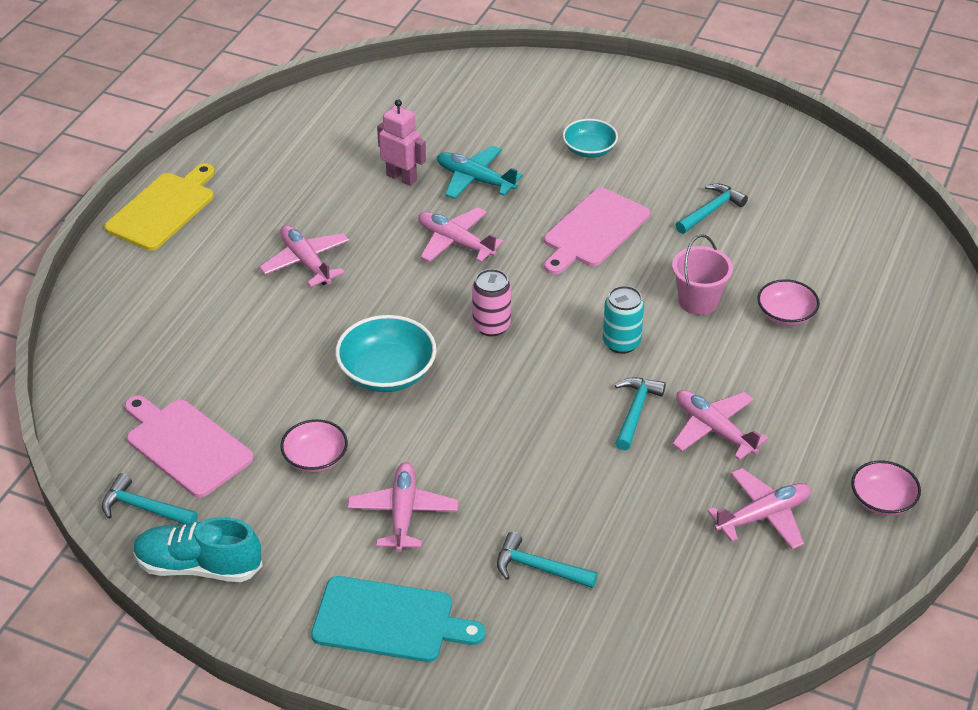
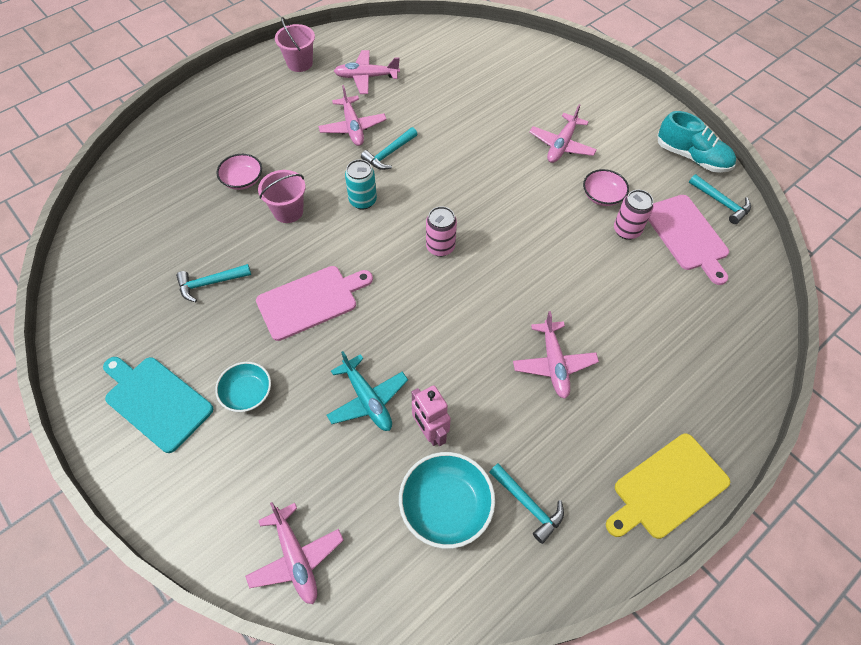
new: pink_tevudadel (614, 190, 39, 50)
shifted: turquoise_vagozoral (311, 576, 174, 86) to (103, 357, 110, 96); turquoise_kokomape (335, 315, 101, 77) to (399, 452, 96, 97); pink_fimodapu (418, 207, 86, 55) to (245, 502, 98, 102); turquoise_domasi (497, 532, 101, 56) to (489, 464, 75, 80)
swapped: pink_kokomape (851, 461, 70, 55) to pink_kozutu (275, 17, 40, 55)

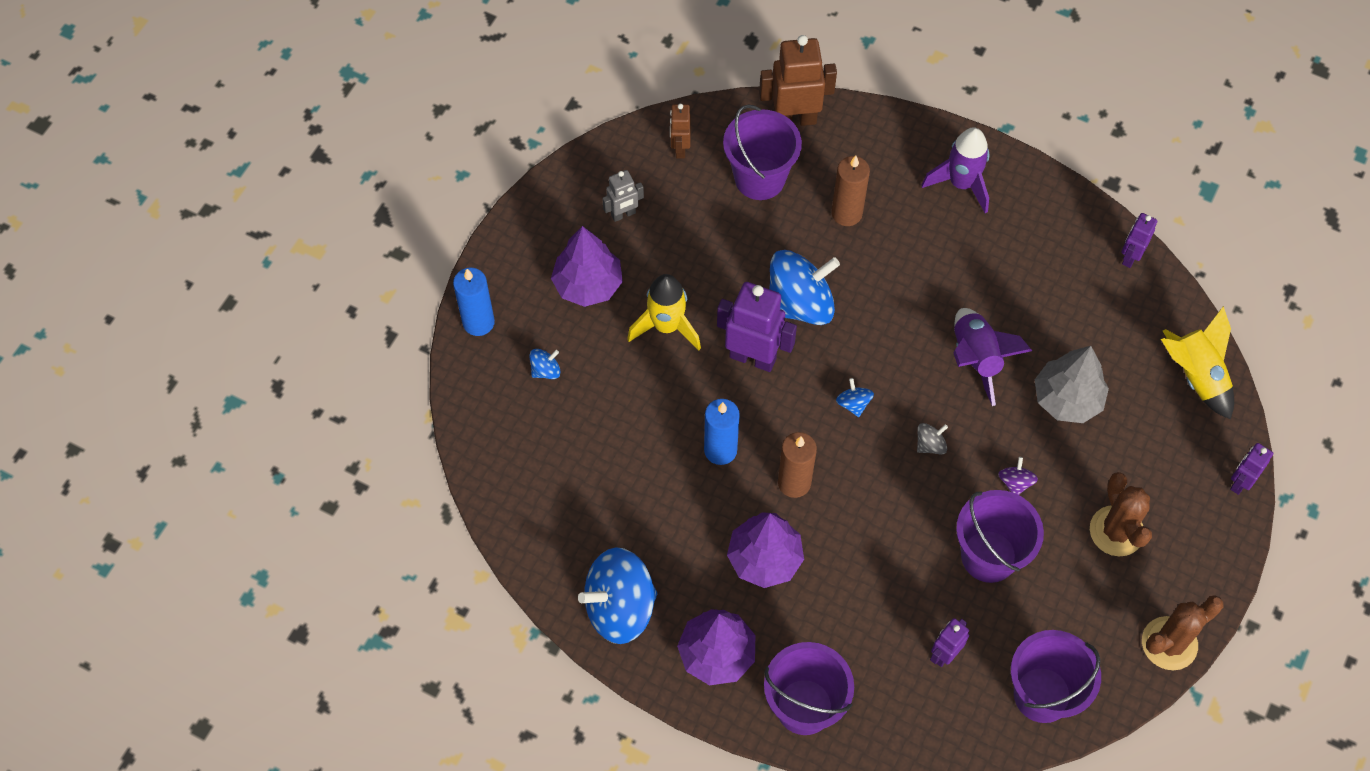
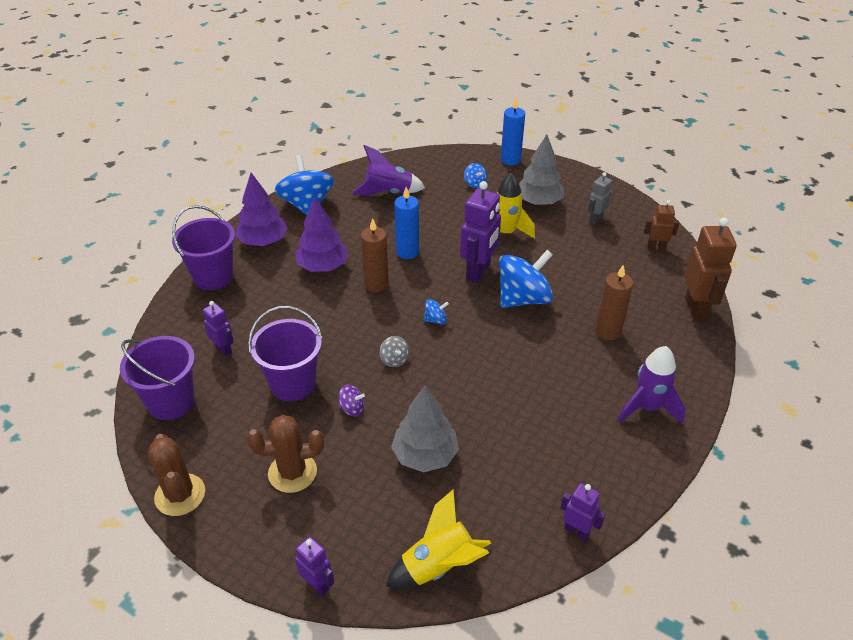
gone: purple_kozutu (723, 104, 79, 96)
shifted: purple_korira (953, 308, 79, 98) to (352, 145, 73, 51)
repainted: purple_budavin (551, 226, 72, 81) to grey_budavin (519, 134, 45, 71)
rotated: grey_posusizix (602, 170, 42, 52) = (588, 172, 24, 52) 60 degrees clockwise; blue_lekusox (769, 250, 71, 75) = (499, 250, 54, 58) 105 degrees counterclockwise

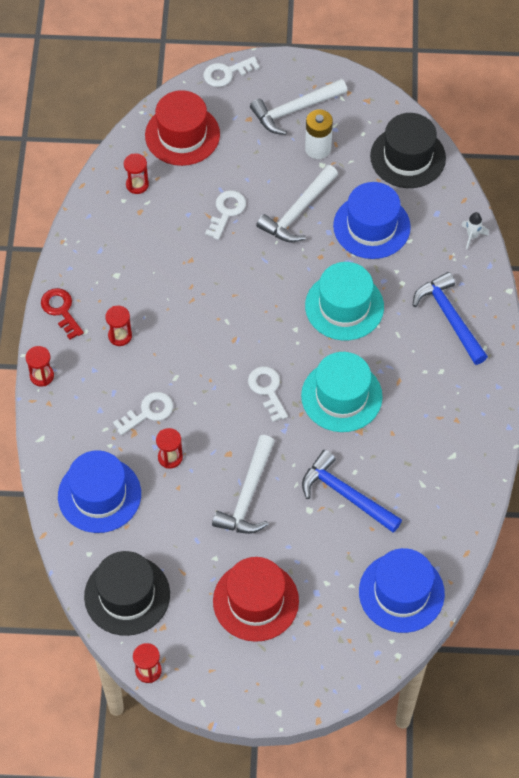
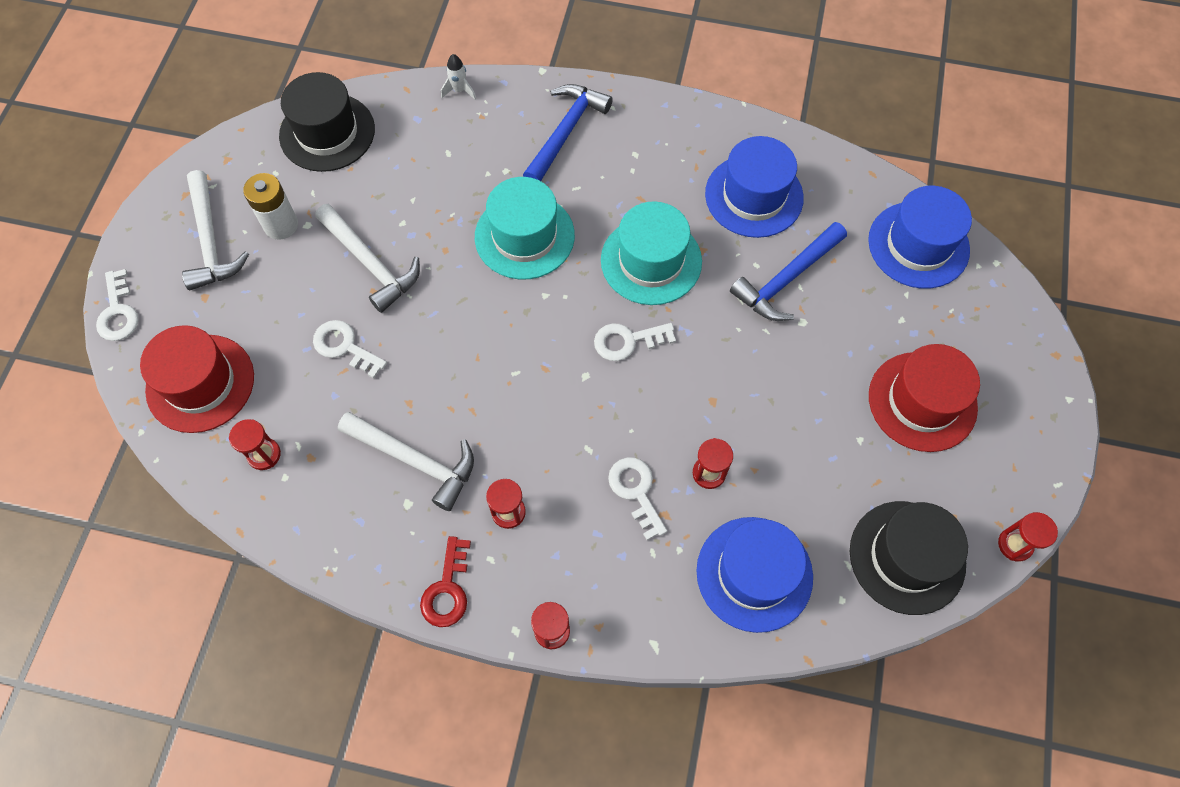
shifted: white_domasi (212, 435, 63, 99) to (338, 412, 136, 99); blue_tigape (333, 182, 78, 77) to (705, 136, 99, 102)
rotated: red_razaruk (41, 288, 43, 52) = (420, 536, 51, 91) 60 degrees counterclockwise; blue_domasi (413, 272, 75, 93) = (523, 84, 90, 97) 135 degrees clockwise

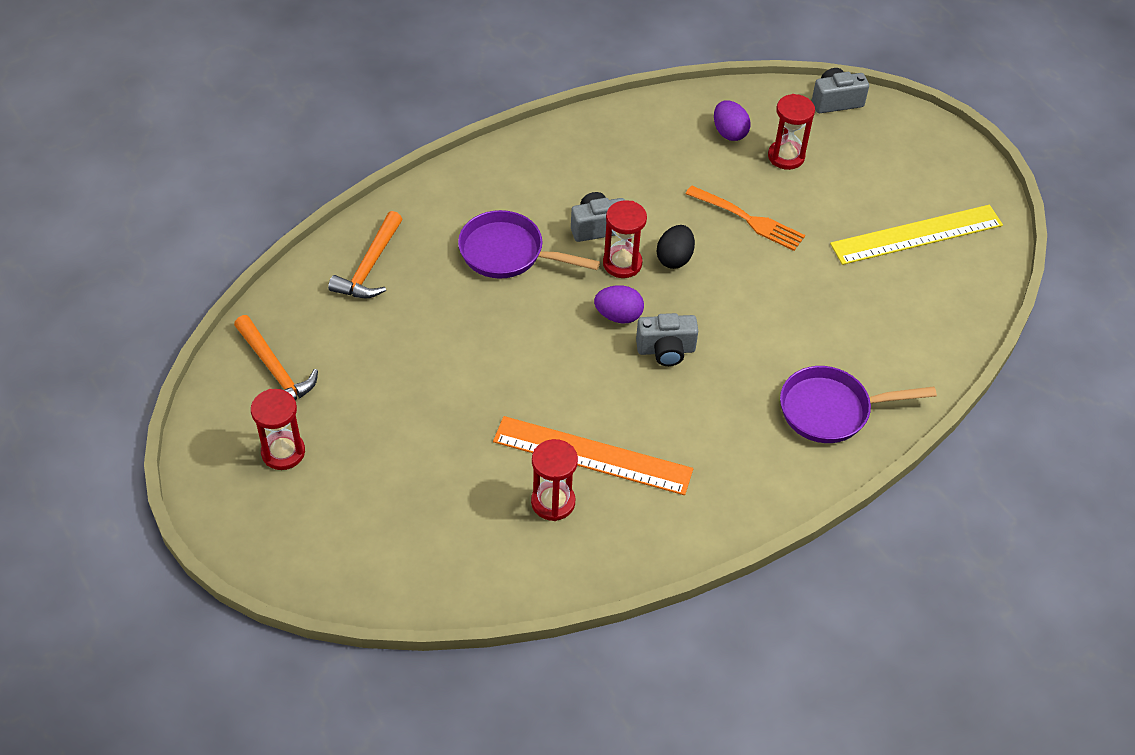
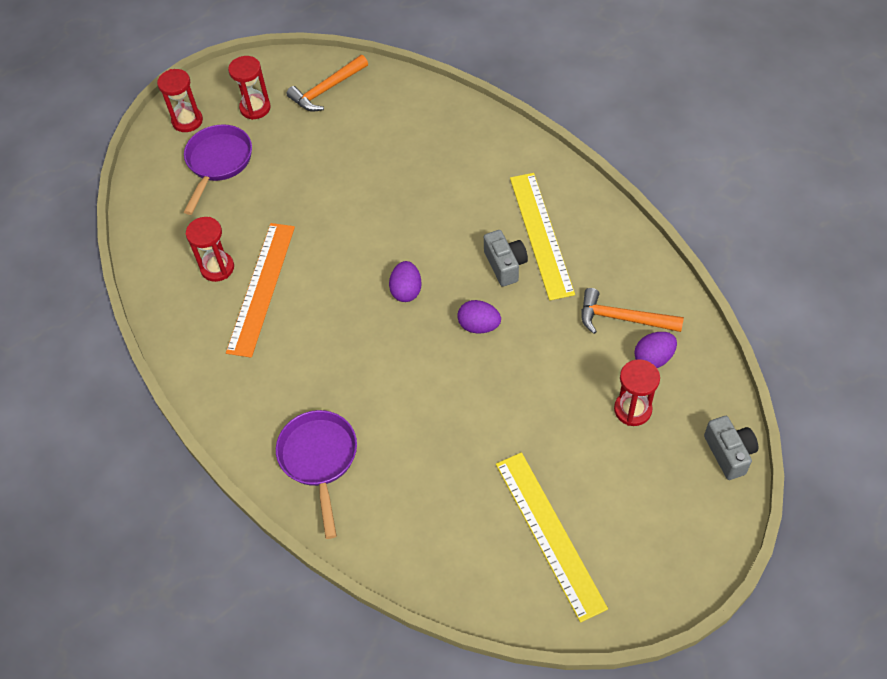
gone: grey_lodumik (636, 313, 62, 53); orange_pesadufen (686, 185, 119, 66)
new: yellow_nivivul (510, 173, 65, 127)
shifted: orange_domasi (328, 211, 74, 87) to (581, 288, 103, 46); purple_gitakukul (458, 210, 142, 69) to (184, 124, 68, 91); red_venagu (603, 200, 44, 78) to (157, 69, 46, 63)
repainted: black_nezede (657, 225, 38, 44) to purple_nezede (457, 300, 44, 33)

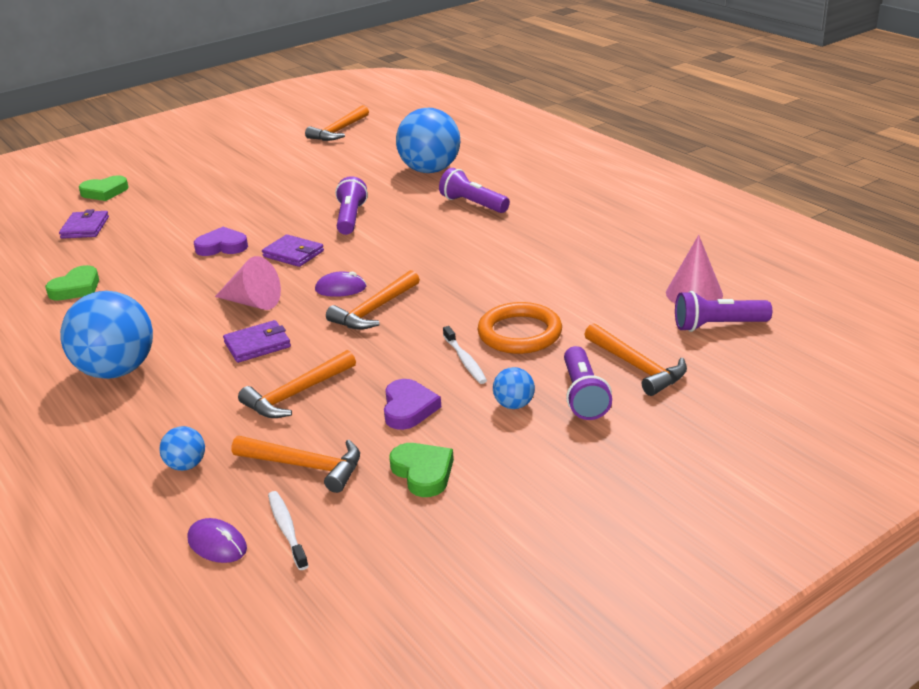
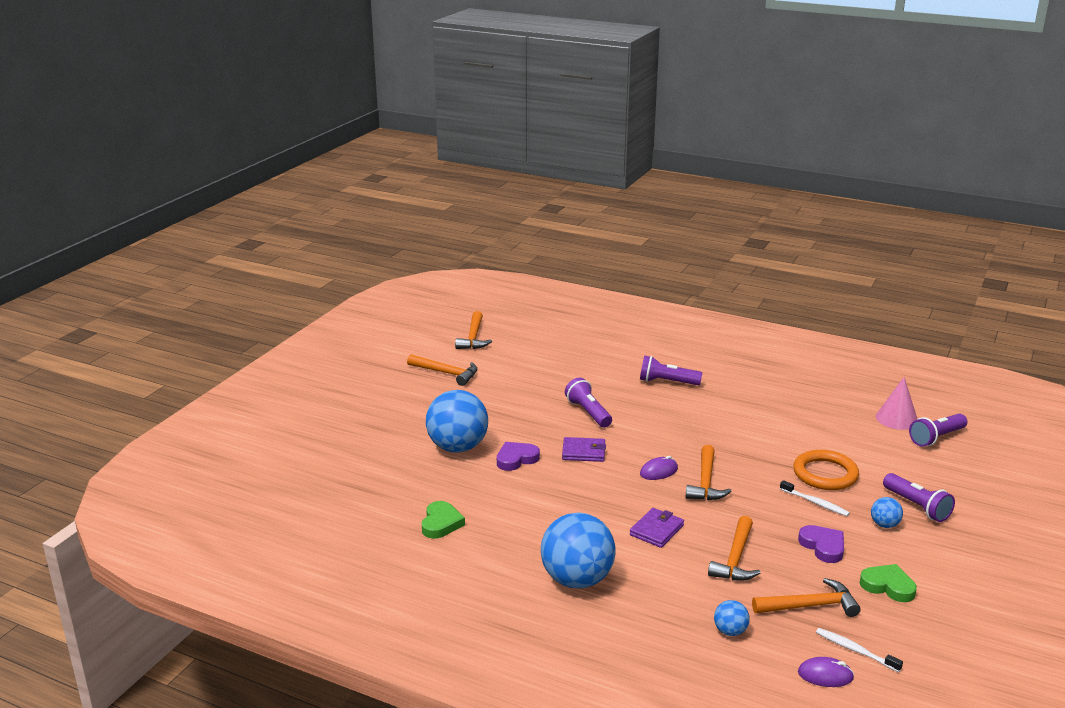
gone: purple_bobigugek (59, 209, 50, 30); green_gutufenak (79, 175, 50, 26); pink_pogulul (215, 256, 66, 54)
shifted: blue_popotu (396, 108, 64, 65) to (426, 390, 62, 63); orange_domasi (584, 323, 103, 73) to (407, 354, 71, 32)

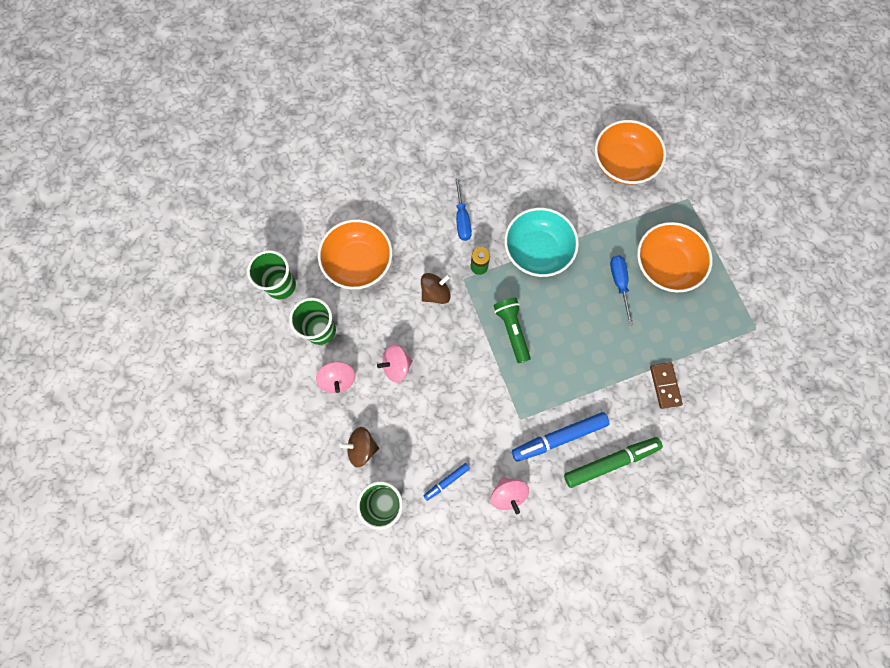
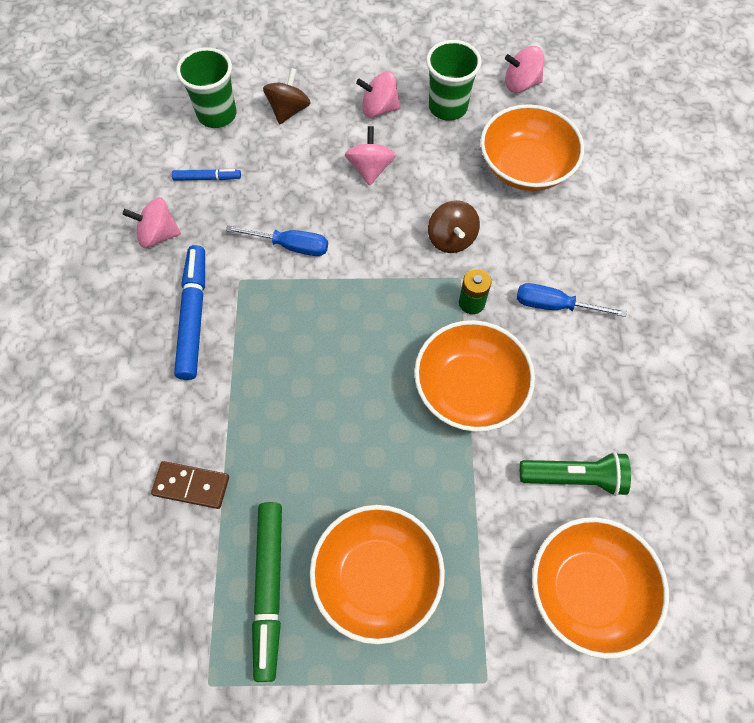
shifted: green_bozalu (493, 298, 38, 65) to (520, 452, 111, 44); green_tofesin (564, 437, 99, 51) to (252, 502, 30, 180); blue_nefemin (610, 255, 23, 70) to (226, 225, 102, 31)
swapped: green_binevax (247, 250, 49, 49) to pink_lekusox (505, 46, 39, 47)
repainted: turquoise_kokomape (504, 208, 75, 69) to orange_kokomape (414, 320, 121, 112)
rotated: blue_tofesin (424, 463, 46, 38) = (172, 169, 69, 12) 105 degrees clockwise

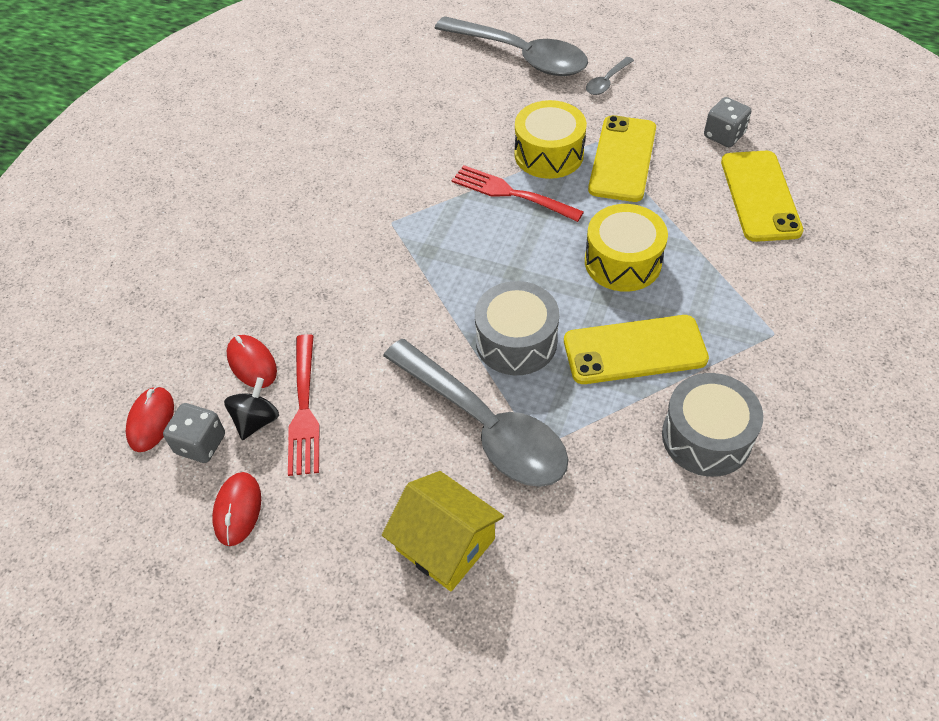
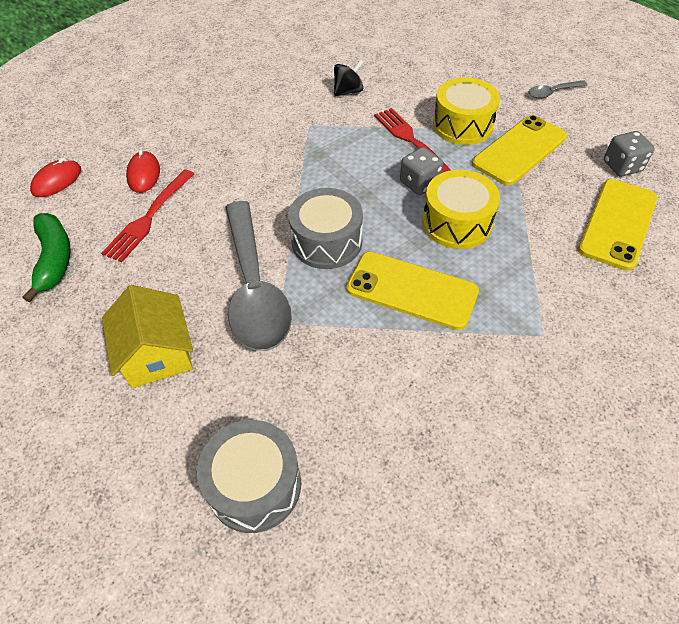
gone: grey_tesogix (435, 16, 153, 60)
shifted: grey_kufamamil (163, 403, 62, 60) to (400, 147, 43, 48); black_lekusox (224, 377, 55, 63) to (334, 59, 30, 38); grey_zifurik (662, 373, 101, 104) to (197, 420, 104, 113)
swapped: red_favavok (212, 472, 49, 74) to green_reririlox (23, 213, 48, 89)

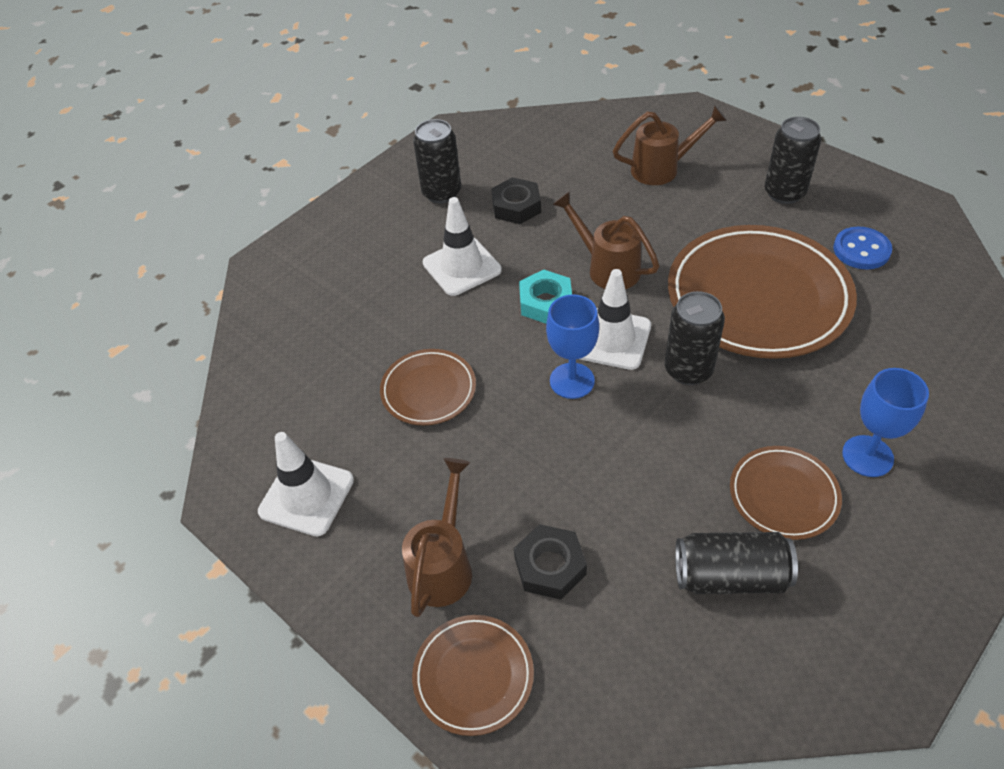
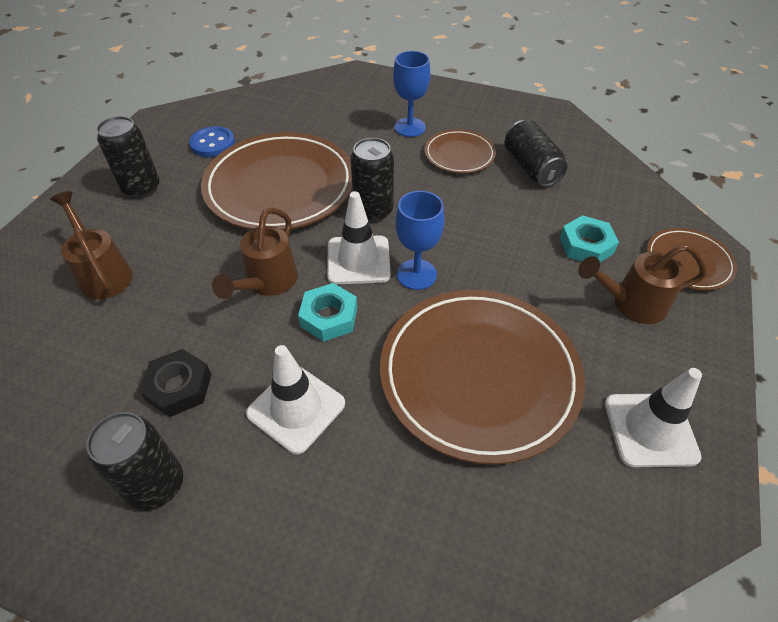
repainted: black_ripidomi (514, 524, 73, 76) to turquoise_ripidomi (560, 215, 59, 47)
scaled: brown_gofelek (380, 349, 96, 76) = (380, 290, 205, 175) x2.00

